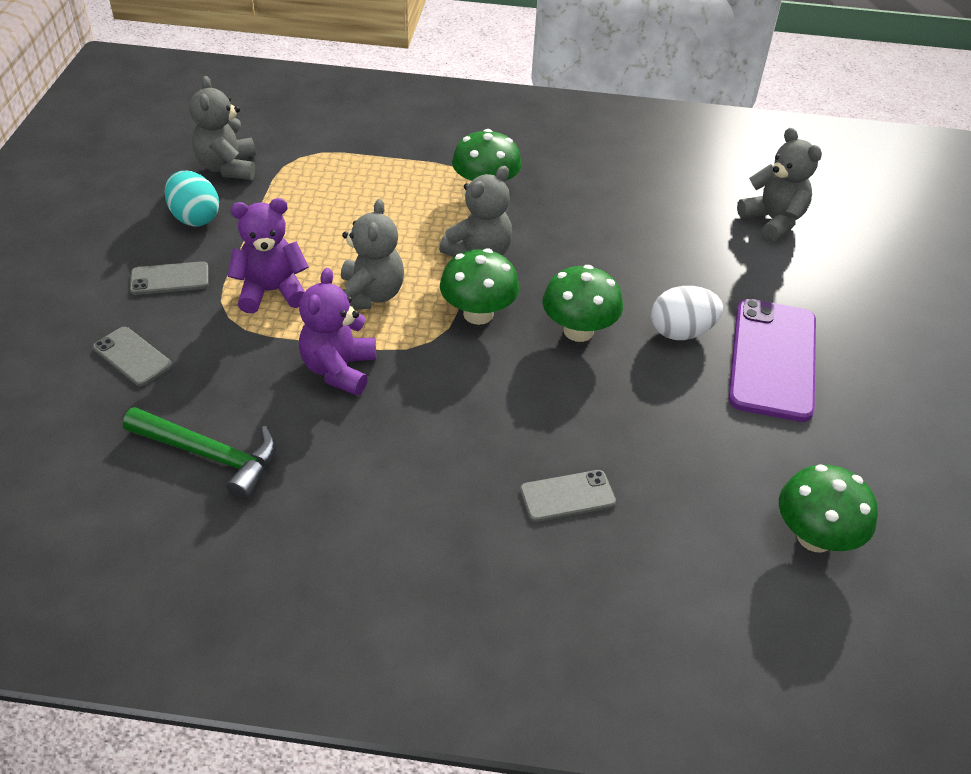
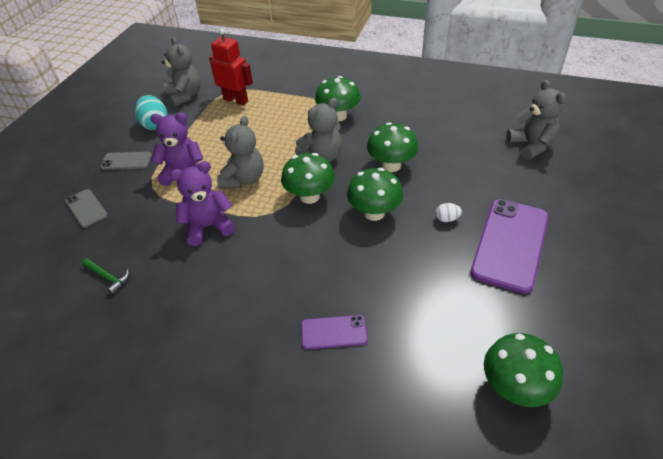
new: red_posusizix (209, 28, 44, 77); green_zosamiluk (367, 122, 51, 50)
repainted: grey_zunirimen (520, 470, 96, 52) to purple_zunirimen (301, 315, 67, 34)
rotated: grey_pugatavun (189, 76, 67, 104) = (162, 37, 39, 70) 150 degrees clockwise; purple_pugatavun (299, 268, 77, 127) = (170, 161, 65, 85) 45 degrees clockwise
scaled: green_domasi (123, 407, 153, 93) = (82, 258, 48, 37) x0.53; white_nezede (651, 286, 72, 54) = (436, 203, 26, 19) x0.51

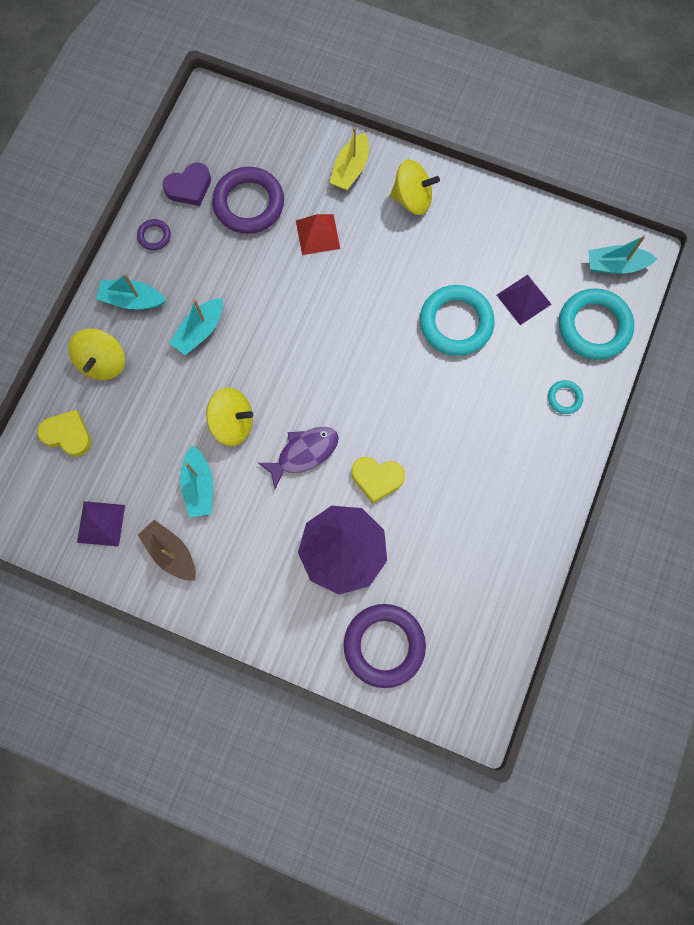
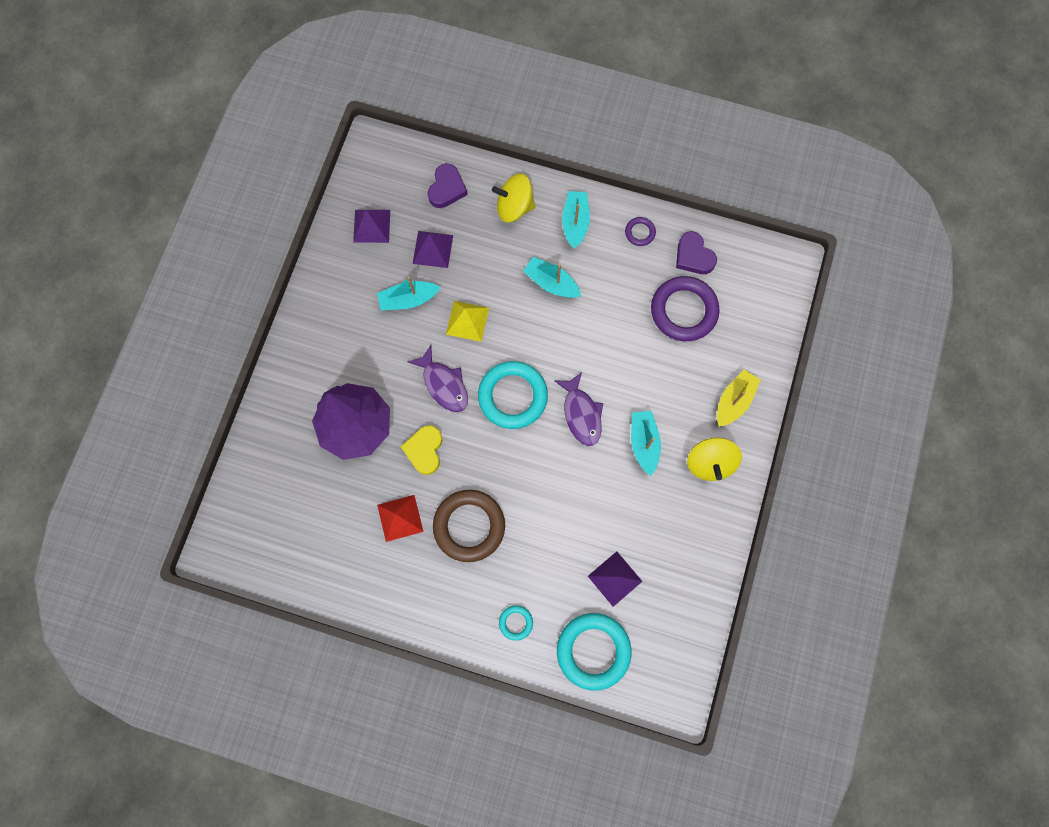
gone: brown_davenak (138, 520, 58, 61); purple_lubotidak (344, 604, 82, 84)
new: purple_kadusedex (413, 231, 40, 37); brown_lubotidak (433, 490, 72, 72); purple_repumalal (554, 372, 49, 74)
shifted: red_kadusedex (296, 214, 44, 41) to (377, 495, 47, 47); turquoise_lubotidak (420, 285, 75, 71) to (478, 361, 70, 68); turquoise_davenak (588, 235, 69, 39) to (631, 411, 30, 65)
swapped: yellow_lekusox (206, 388, 47, 58) to yellow_kadusedex (446, 301, 43, 41)
repainted: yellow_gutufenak (37, 410, 54, 47) to purple_gutufenak (428, 163, 40, 45)
rotated: yellow_davenak (329, 127, 40, 63) = (717, 369, 44, 58) 105 degrees clockwise

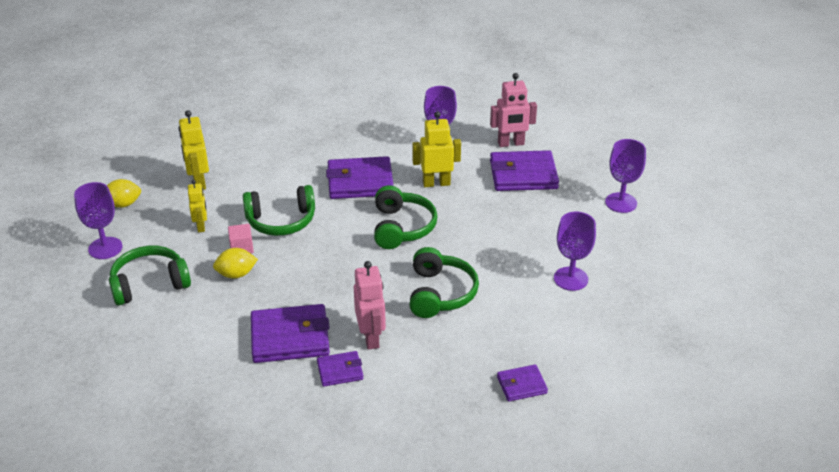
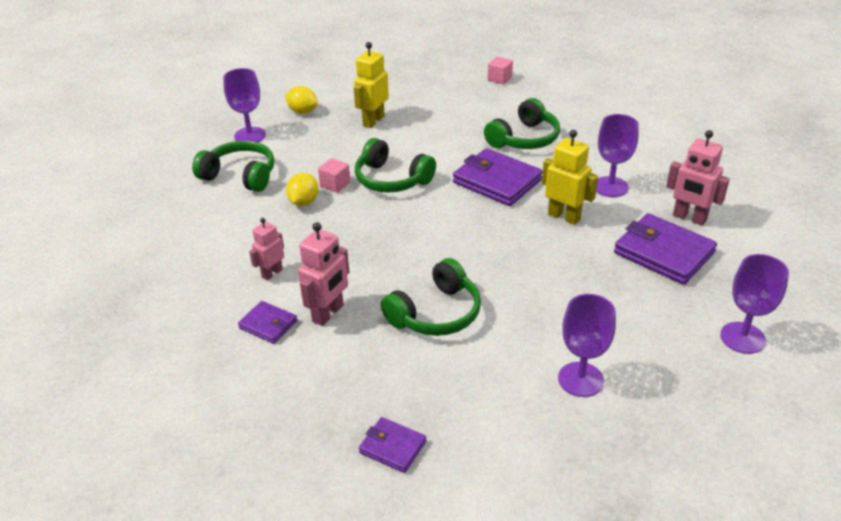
gone: yellow_posusizix (188, 180, 19, 52)
new: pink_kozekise (488, 56, 25, 28)
shifted: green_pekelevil (374, 185, 64, 64) to (484, 98, 76, 51)
swapped: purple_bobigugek (251, 304, 79, 59) to pink_posusizix (249, 218, 35, 63)
rotated: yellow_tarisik (213, 248, 45, 31) = (286, 173, 33, 33) 75 degrees clockwise

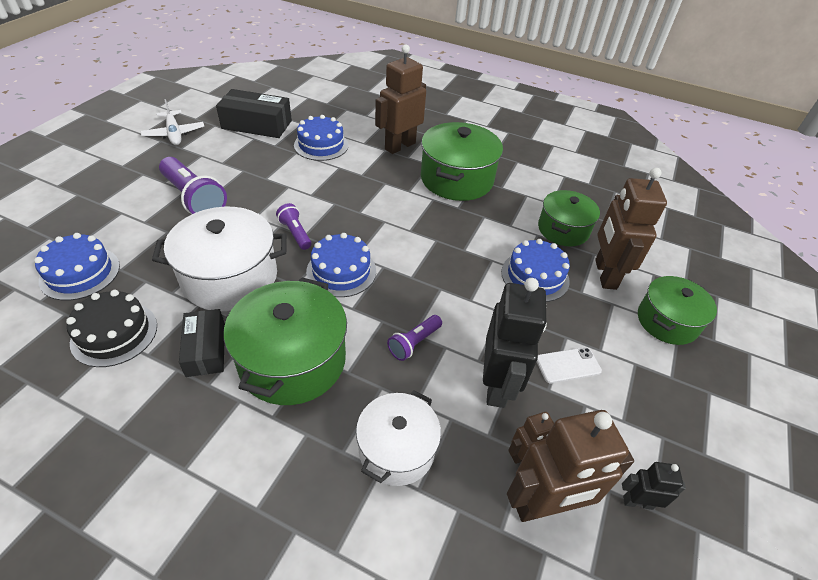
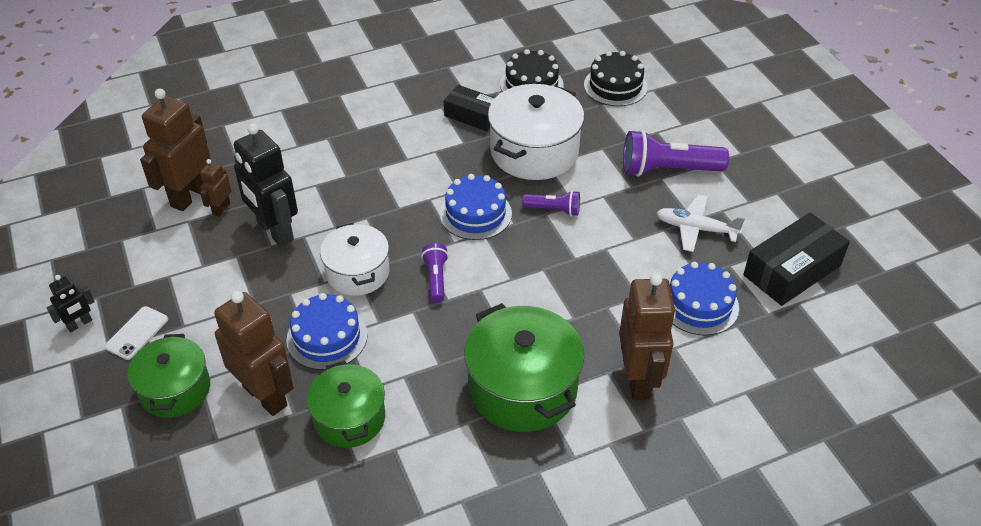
gone: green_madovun (224, 277, 123, 128)
shifted: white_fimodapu (141, 99, 63, 46) to (657, 195, 88, 57); white_madovun (356, 390, 85, 96) to (320, 223, 69, 73); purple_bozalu (387, 315, 55, 46) to (421, 243, 28, 60); white_zunirimen (537, 347, 65, 36) to (105, 306, 63, 54); black_posusizix (622, 462, 64, 48) to (47, 275, 48, 57)
repainted: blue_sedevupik (34, 233, 86, 68) to black_sedevupik (584, 51, 64, 55)

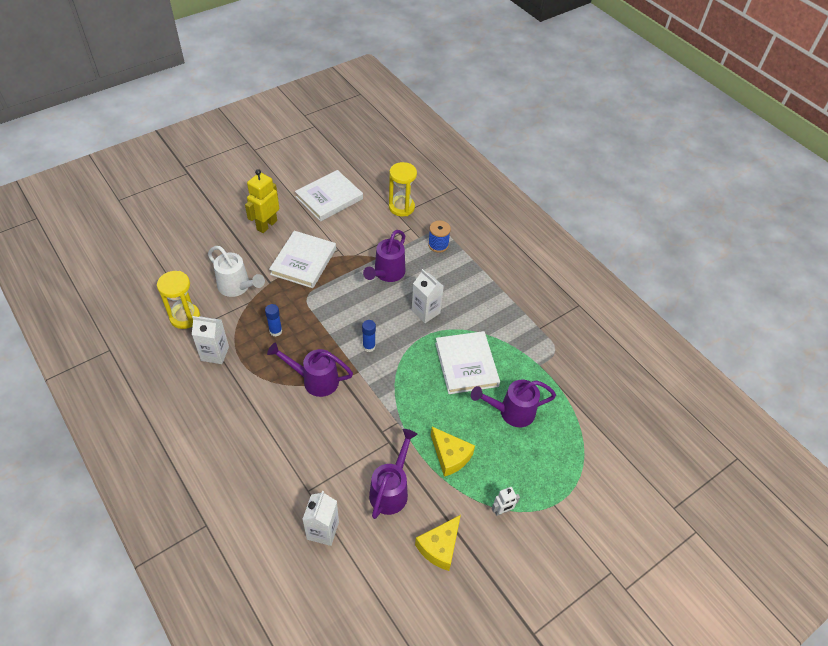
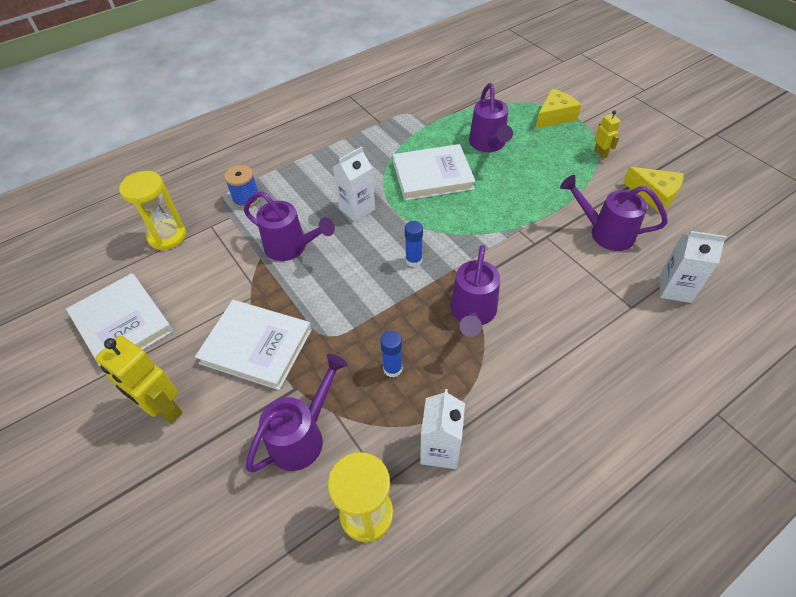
shifted: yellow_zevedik (431, 427, 44, 50) to (535, 89, 46, 40)
repainted: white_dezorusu (208, 246, 57, 51) to purple_dezorusu (246, 354, 102, 119); white_posusizix (492, 487, 28, 29) to yellow_posusizix (594, 110, 27, 49)

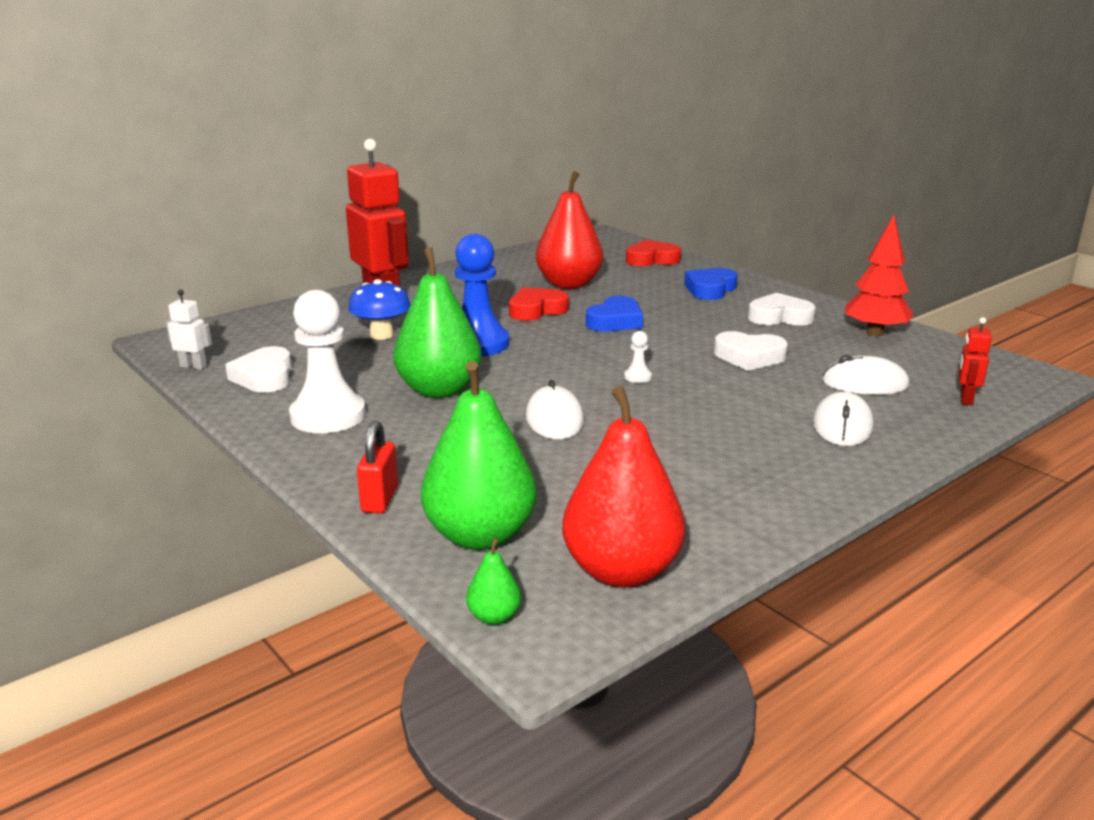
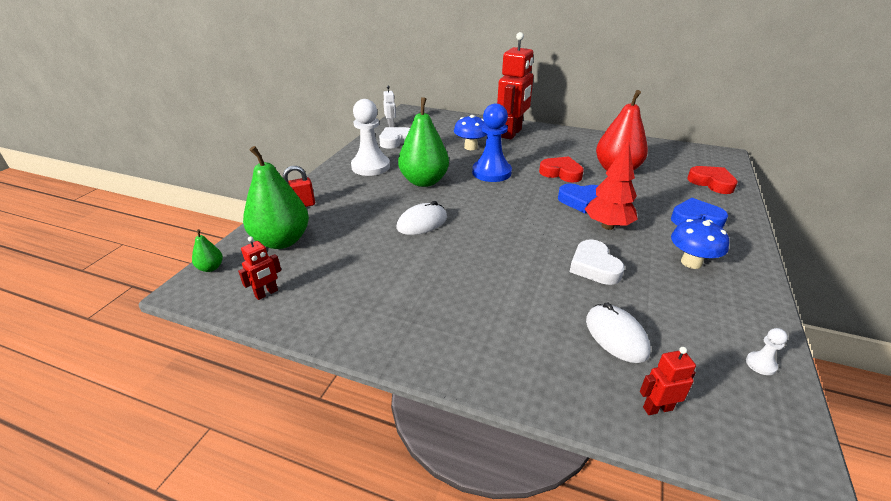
gone: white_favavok (813, 392, 61, 54)
shifted: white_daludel (624, 331, 28, 52) to (746, 328, 42, 47); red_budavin (845, 215, 69, 121) to (585, 140, 53, 90)
swapped: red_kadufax (562, 386, 123, 201) to red_posusizix (238, 236, 43, 64); white_gutufenak (748, 293, 68, 33) to blue_zosamiluk (671, 219, 58, 50)

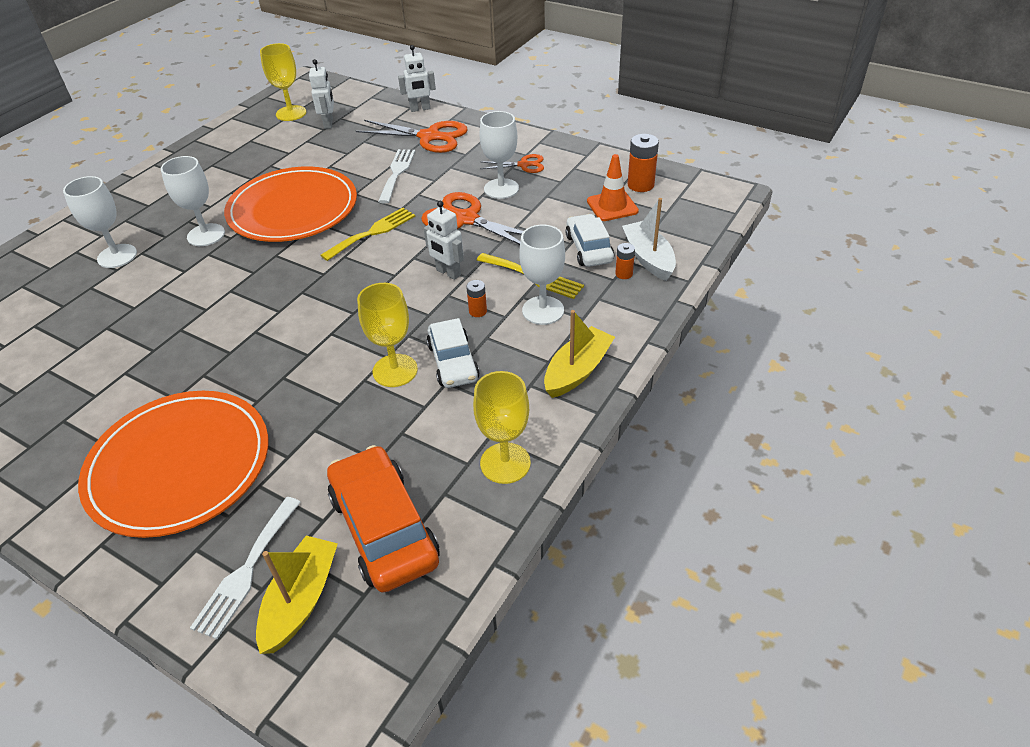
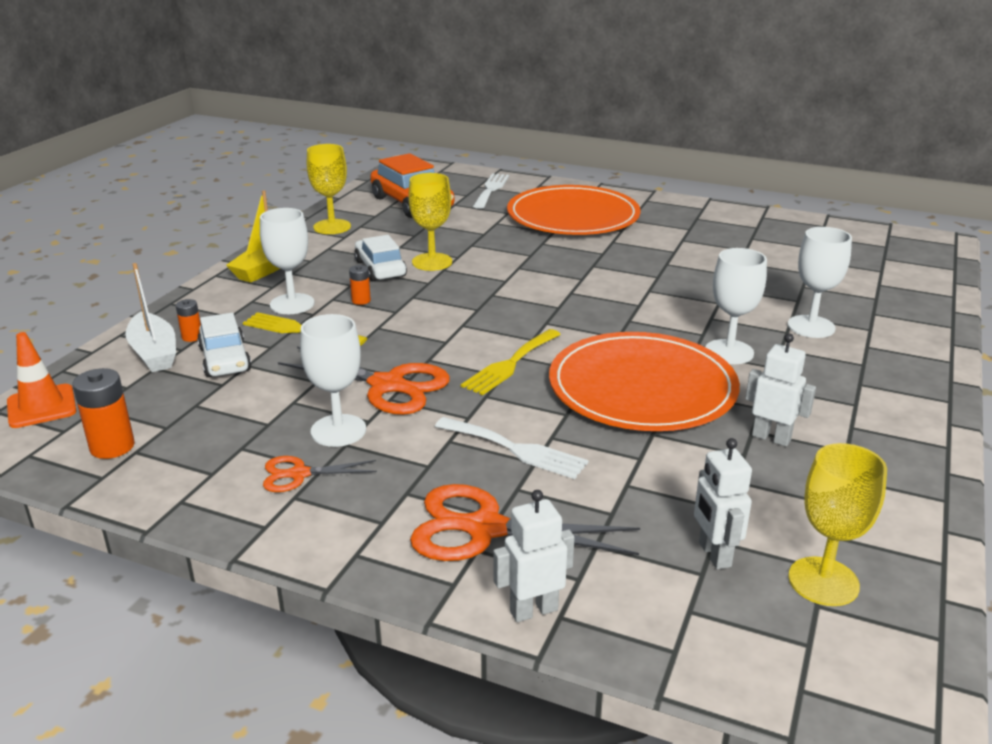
gone: yellow_davenak (256, 536, 82, 118)
shifted: white_posusizix (424, 201, 40, 79) to (745, 334, 71, 113); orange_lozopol (587, 154, 52, 67) to (7, 332, 70, 96)
rotated: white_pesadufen (378, 149, 37, 54) = (435, 417, 153, 62) 60 degrees counterclockwise

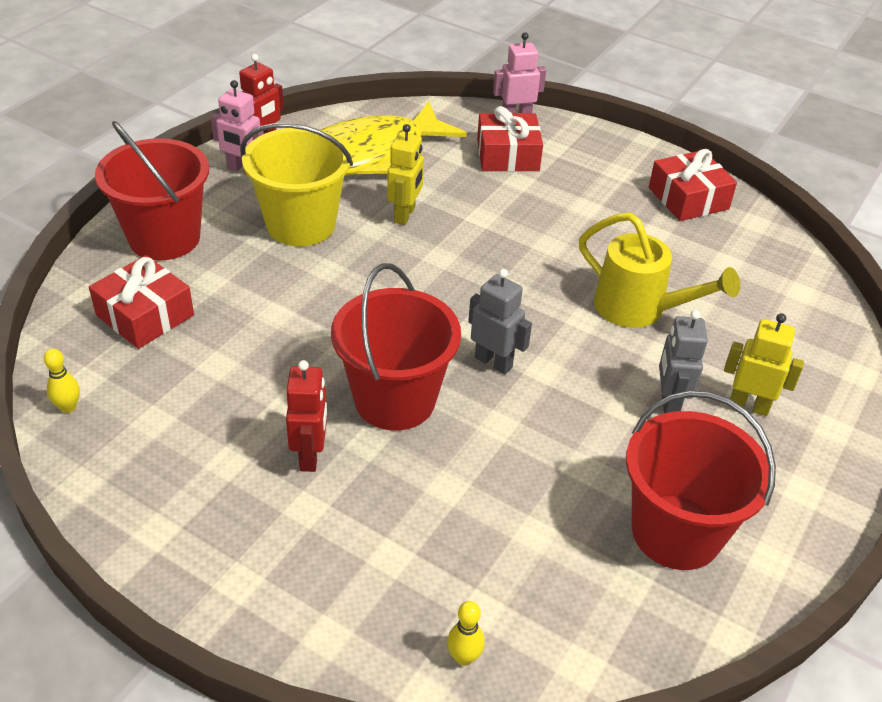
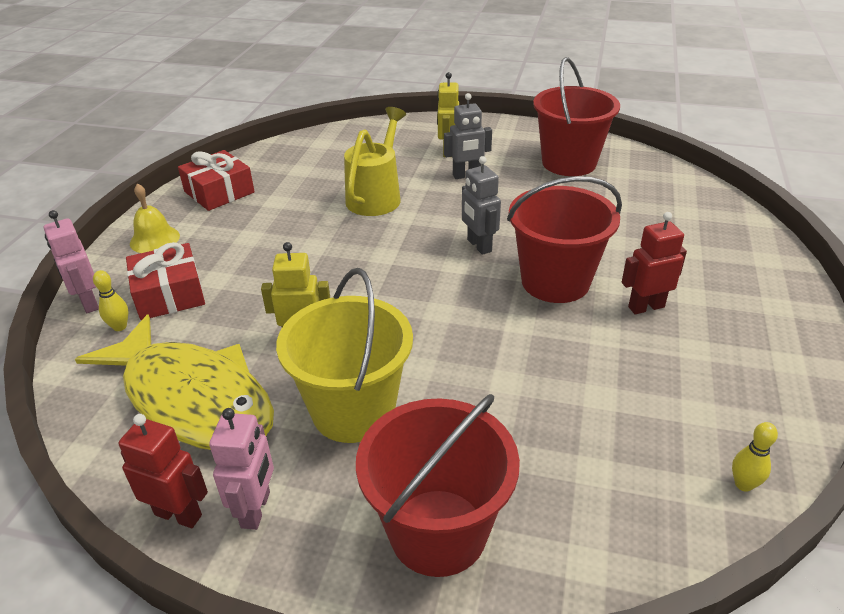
gone: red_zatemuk (89, 255, 105, 94)
new: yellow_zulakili (130, 183, 50, 70)
shifted: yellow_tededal (447, 601, 38, 65) to (93, 270, 35, 61)
rotated: grey_posusizix (468, 269, 64, 105) = (462, 156, 39, 99) 45 degrees counterclockwise

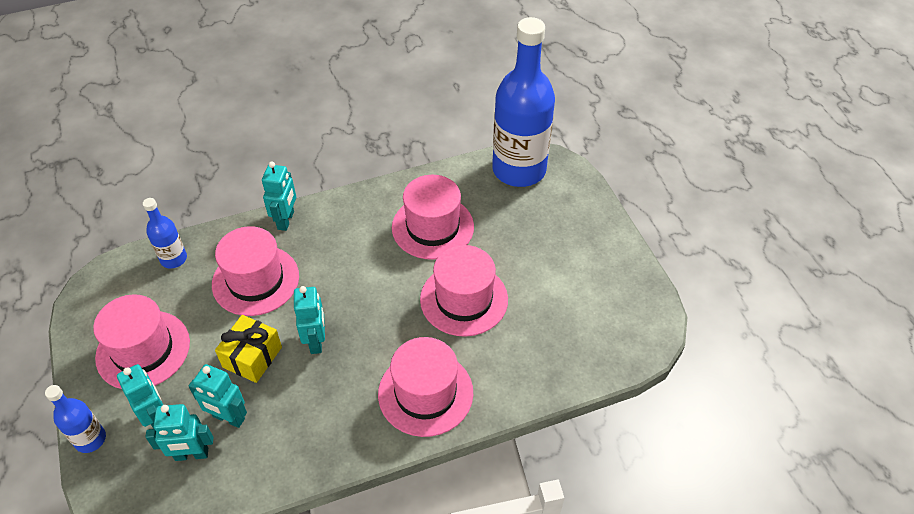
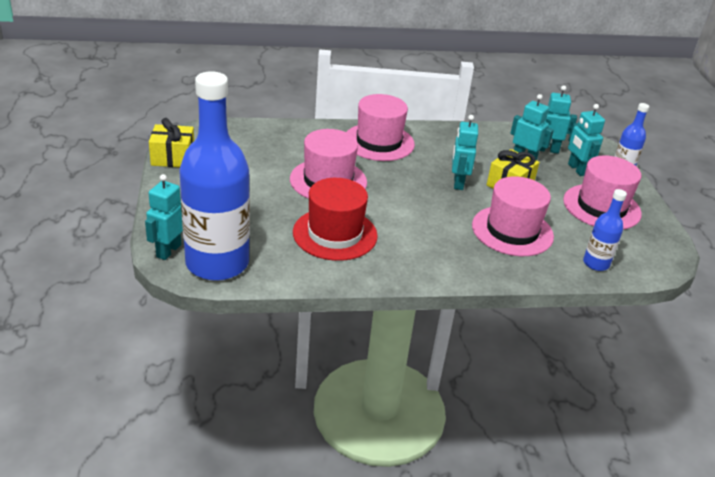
new: yellow_zatemuk (149, 118, 45, 49)
shifted: turquoise_posusizix (262, 162, 34, 69) to (145, 174, 38, 86)
repainted: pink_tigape (392, 175, 82, 85) to red_tigape (293, 178, 85, 83)

